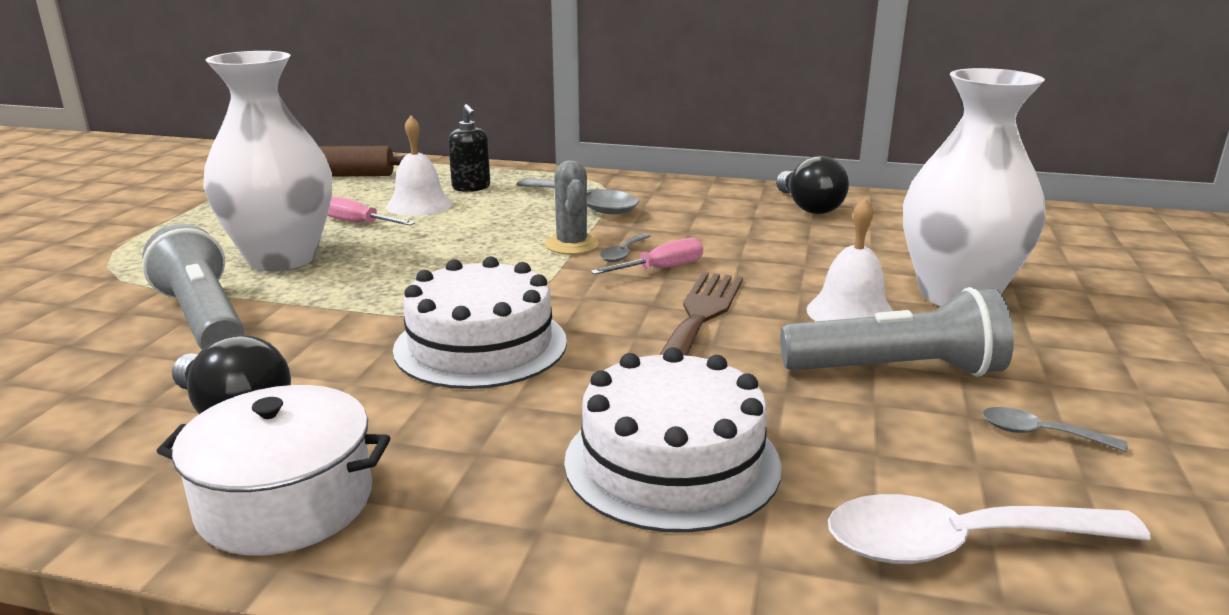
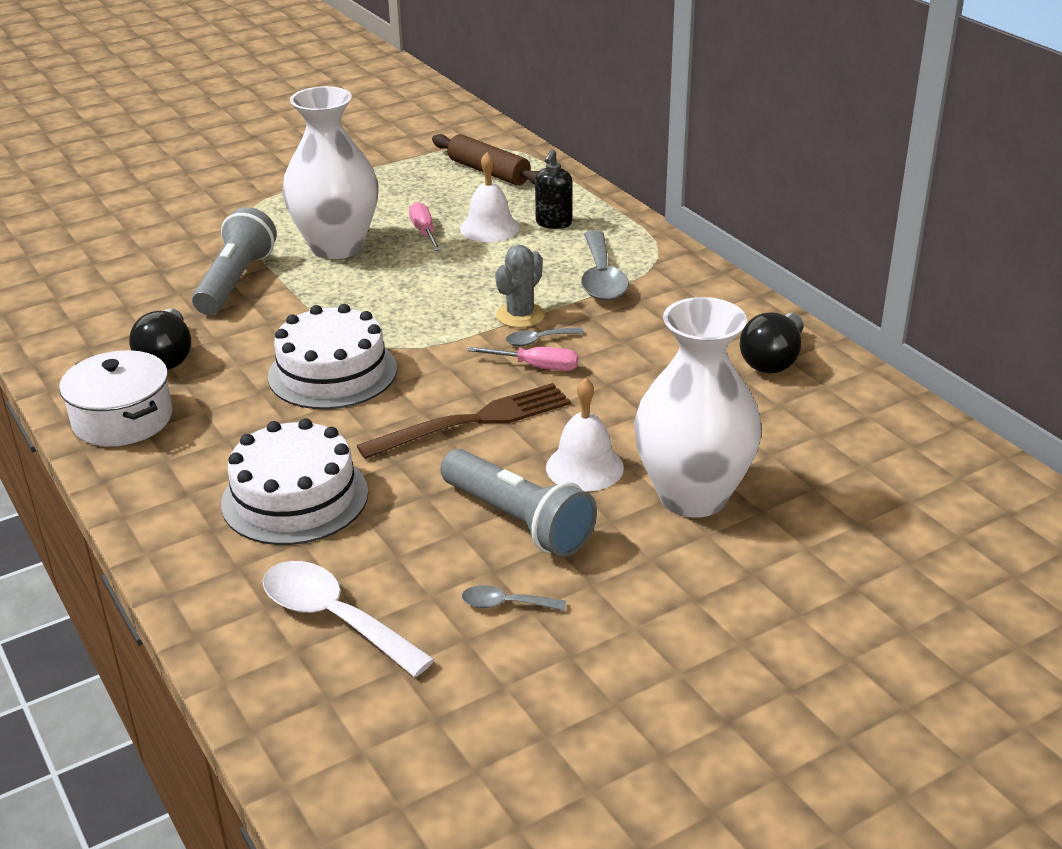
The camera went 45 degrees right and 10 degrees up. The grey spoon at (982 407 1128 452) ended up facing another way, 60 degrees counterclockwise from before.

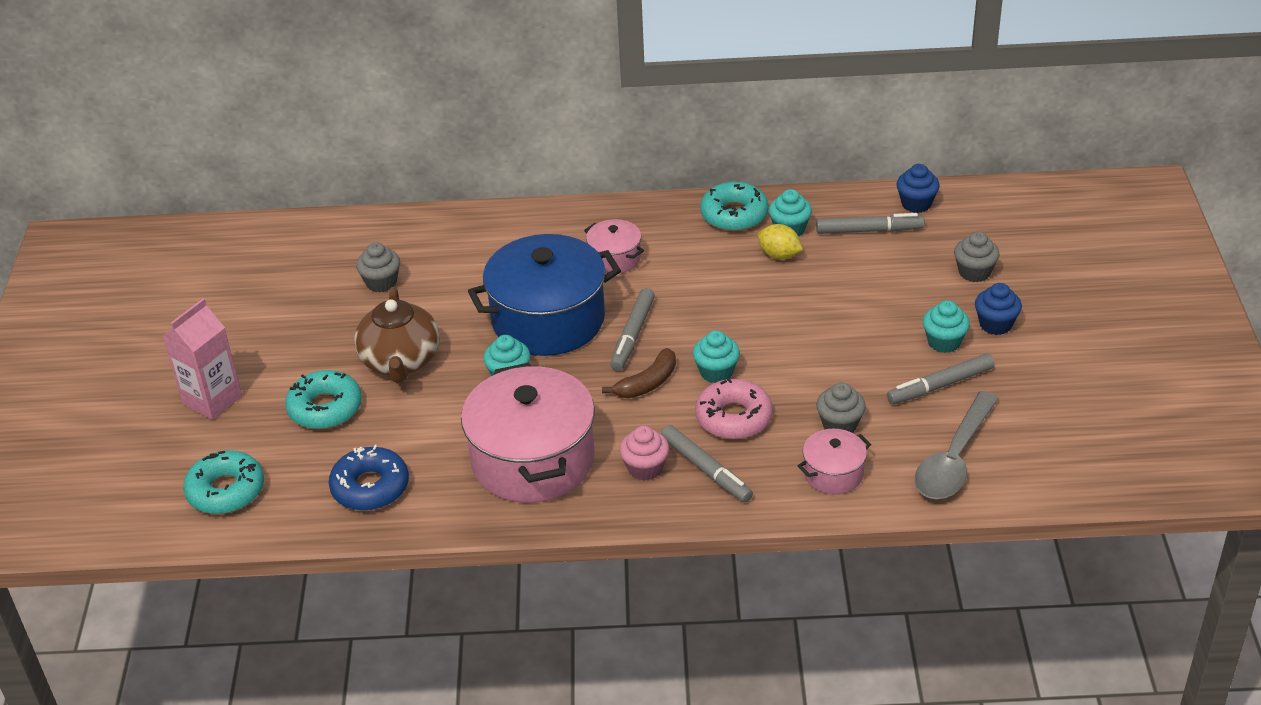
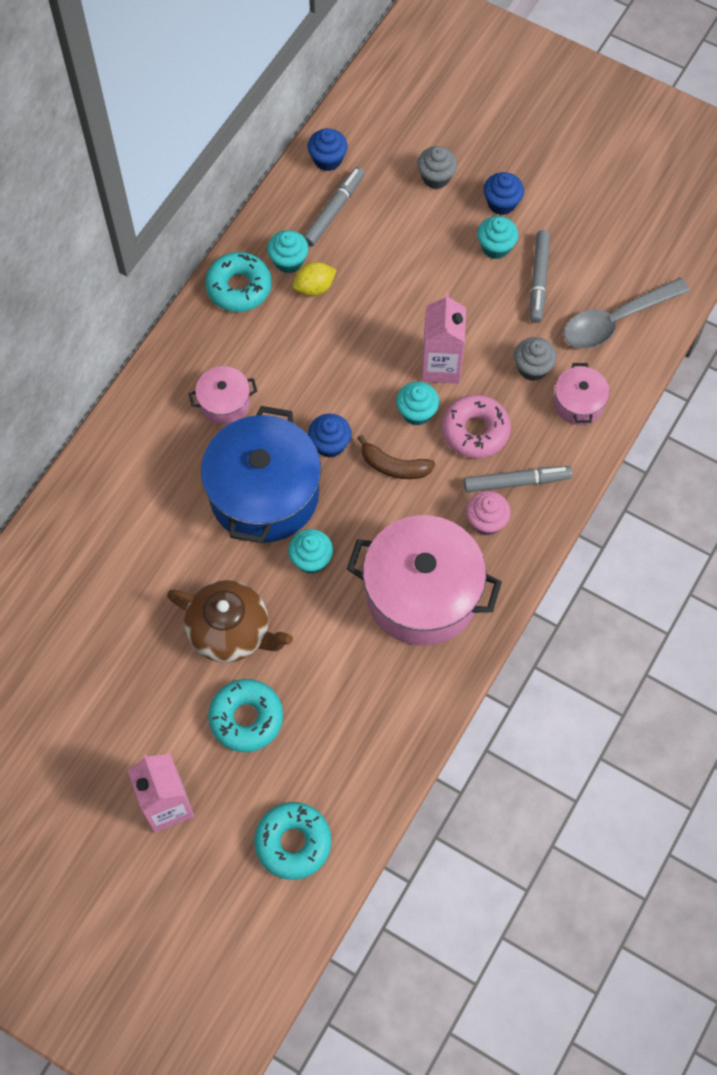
The camera went 60 degrees left and 25 degrees up. The second view lost the blue donut at (329 445 409 511). The second view lost the grey cupcake at (356 242 400 293). The brown banana at (602 348 676 398) ended up facing another way, 120 degrees clockwise from before. Where the grey marker stood at (610 288 655 371), the blue cupcake came to stand at (308 414 352 458). The grey spoon at (915 391 999 499) ended up facing another way, 90 degrees clockwise from before. The second view gained the pink carton at (421 293 466 384).

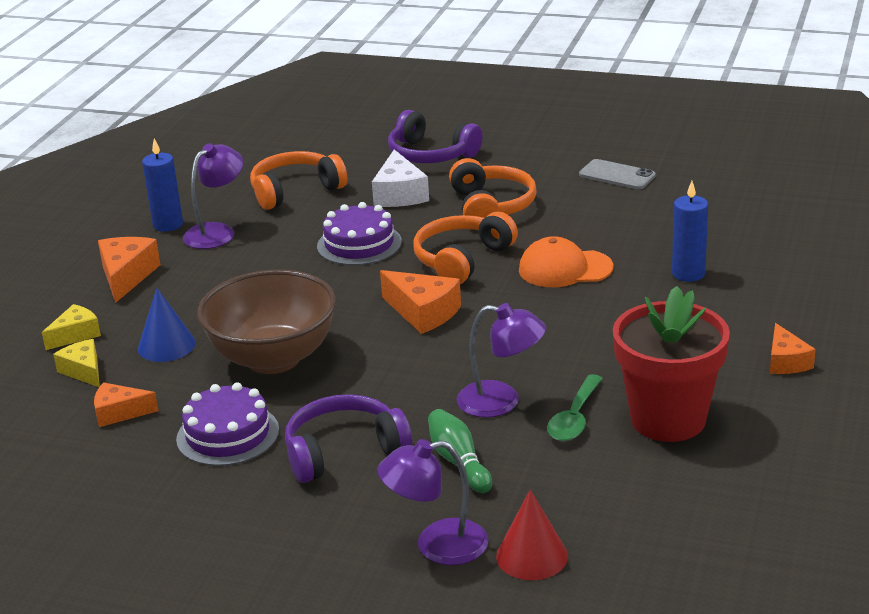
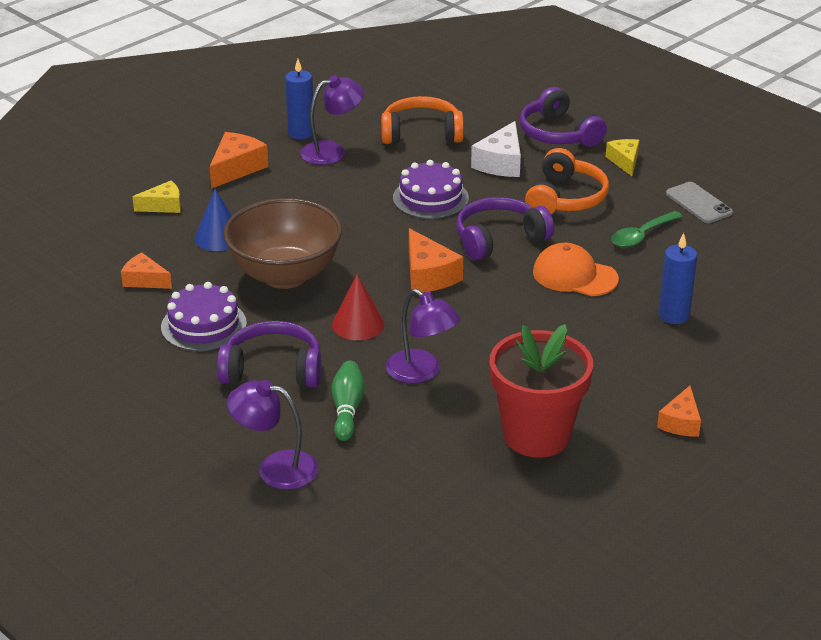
The camera went 25 degrees right and 5 degrees up. The yellow cheese ended up elsewhere, having gone from (53 339 100 387) to (606 139 639 176). What was the orange headphones at (413 212 518 284) turned into the purple headphones at (456 197 554 261). The red cone ended up elsewhere, having gone from (496 489 568 580) to (332 274 384 340). The green spoon ended up elsewhere, having gone from (547 374 603 441) to (611 211 683 247).

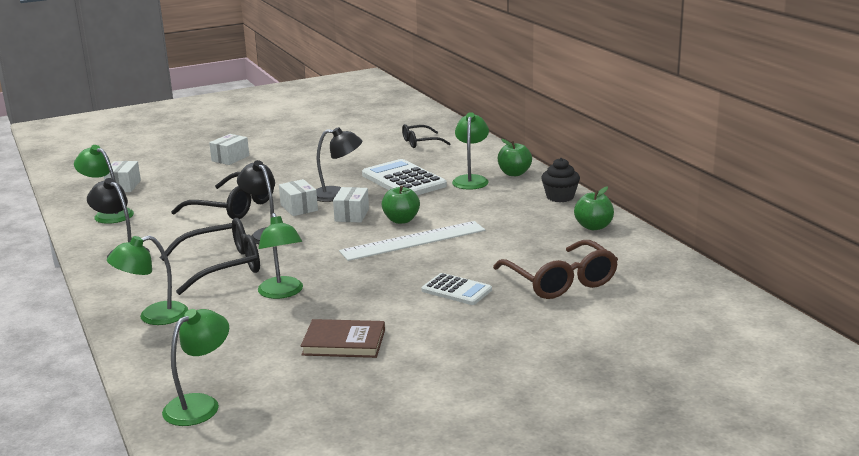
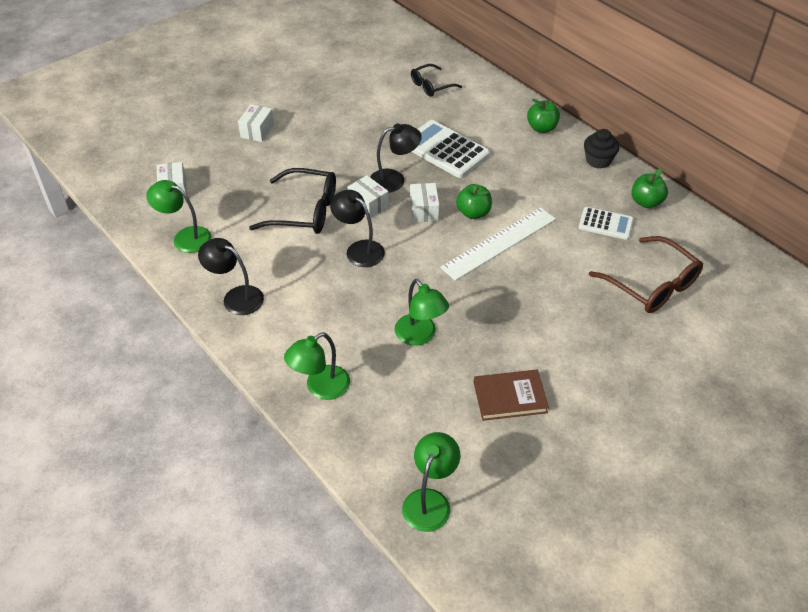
The camera went 15 degrees left and 25 degrees up. The second view lost the black glasses at (159 218 260 295). The white calculator ended up elsewhere, having gone from (421 273 492 305) to (579 207 634 240). The second view lost the green lamp at (452 112 489 190).

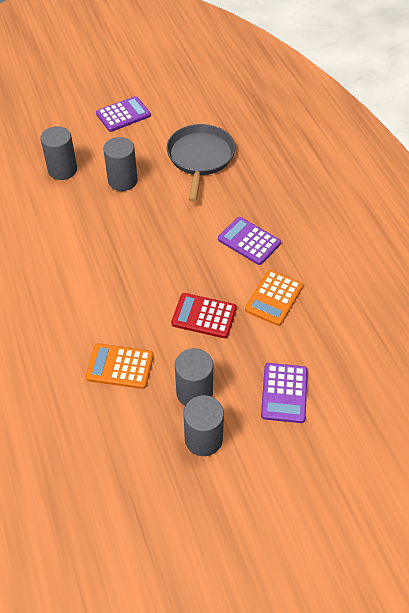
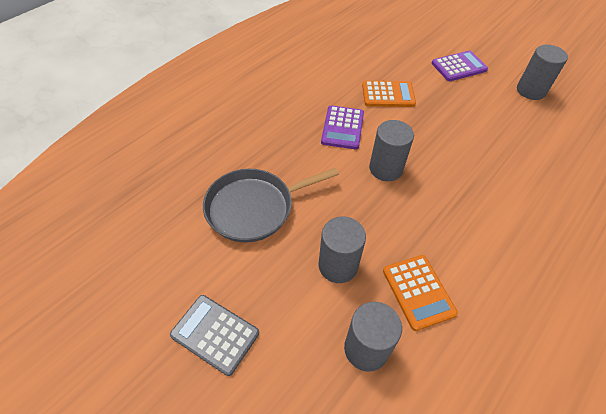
The camera went 120 degrees left and 0 degrees up. The orange calculator ended up elsewhere, having gone from (86 343 154 389) to (383 255 458 331). What was the purple calculator at (96 96 151 132) turned into the grey calculator at (170 295 259 376). The second view lost the red calculator at (171 293 237 338). The grey cylinder ended up elsewhere, having gone from (175 348 213 406) to (369 120 414 181).

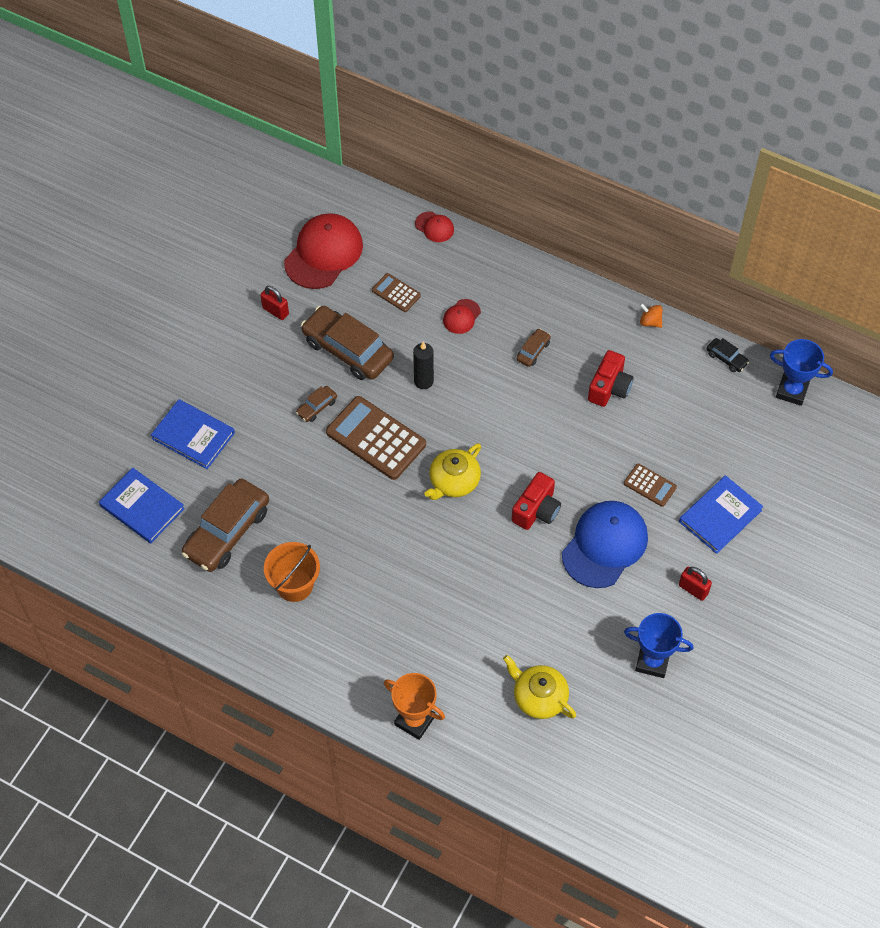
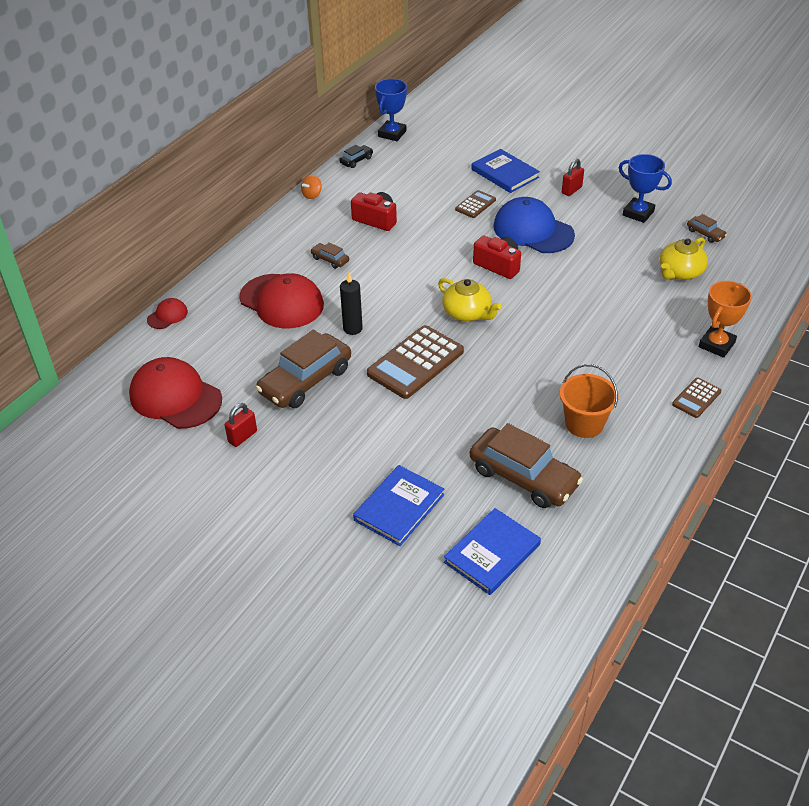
The camera went 85 degrees left and 15 degrees down. The brown car ended up elsewhere, having gone from (296 386 337 422) to (687 214 727 243). The brown calculator ended up elsewhere, having gone from (372 273 421 312) to (672 378 721 418). The size of the red cap at (443 299 481 334) changed by a factor of 2.14. The blue trophy at (624 613 693 678) ended up facing another way, 75 degrees counterclockwise from before.

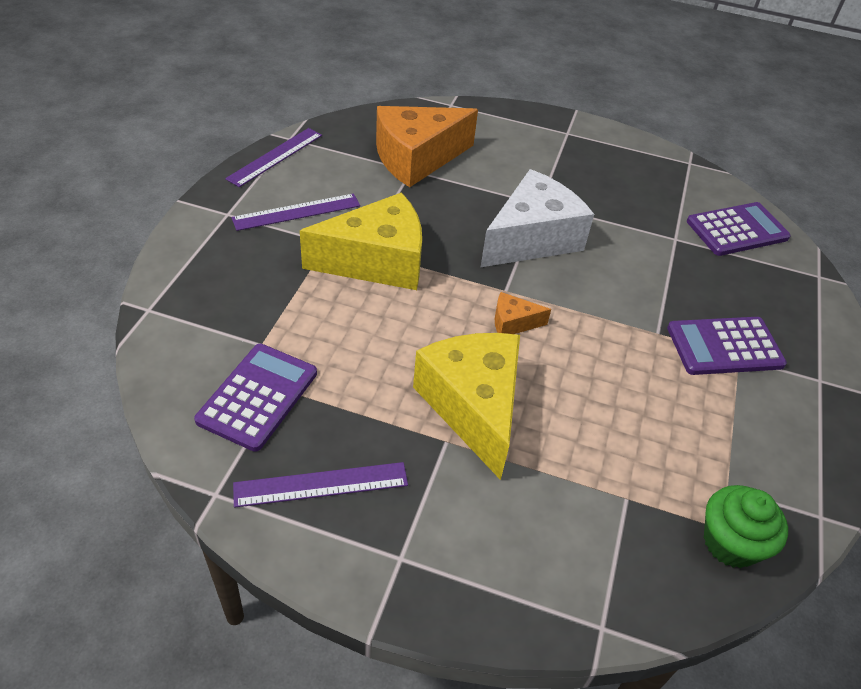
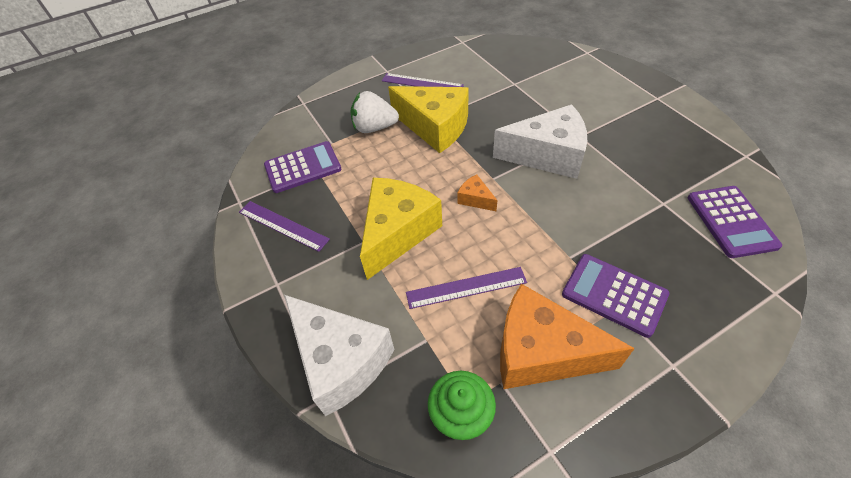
The camera went 50 degrees right and 5 degrees up. The purple ruler ended up elsewhere, having gone from (225 128 322 187) to (406 267 527 309). The orange cheese ended up elsewhere, having gone from (376 106 478 187) to (500 284 635 389). The purple calculator at (687 202 791 256) ended up facing another way, 60 degrees clockwise from before. The second view gained the white cheese at (284 295 394 416). The second view gained the white strawberry at (350 91 399 133).

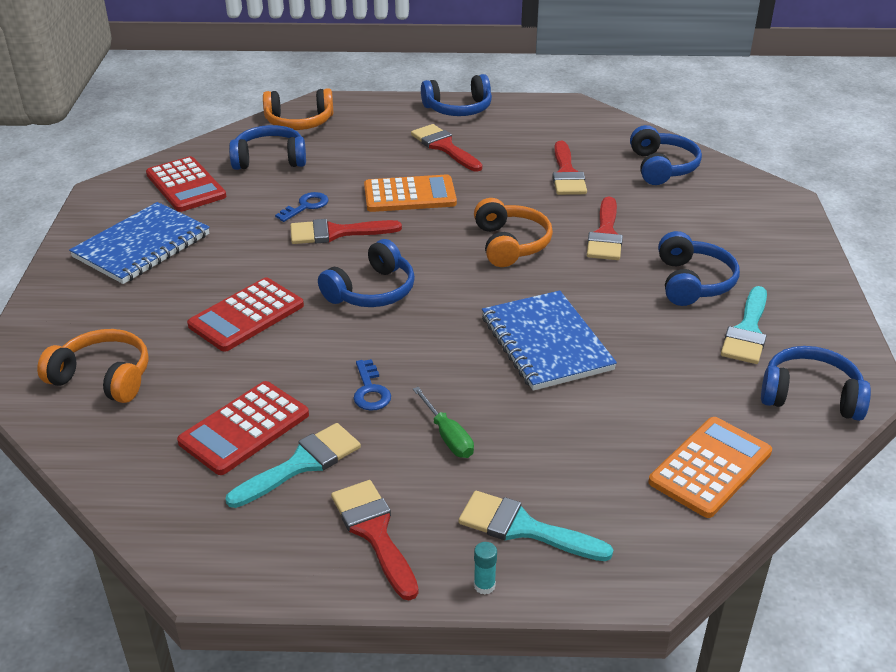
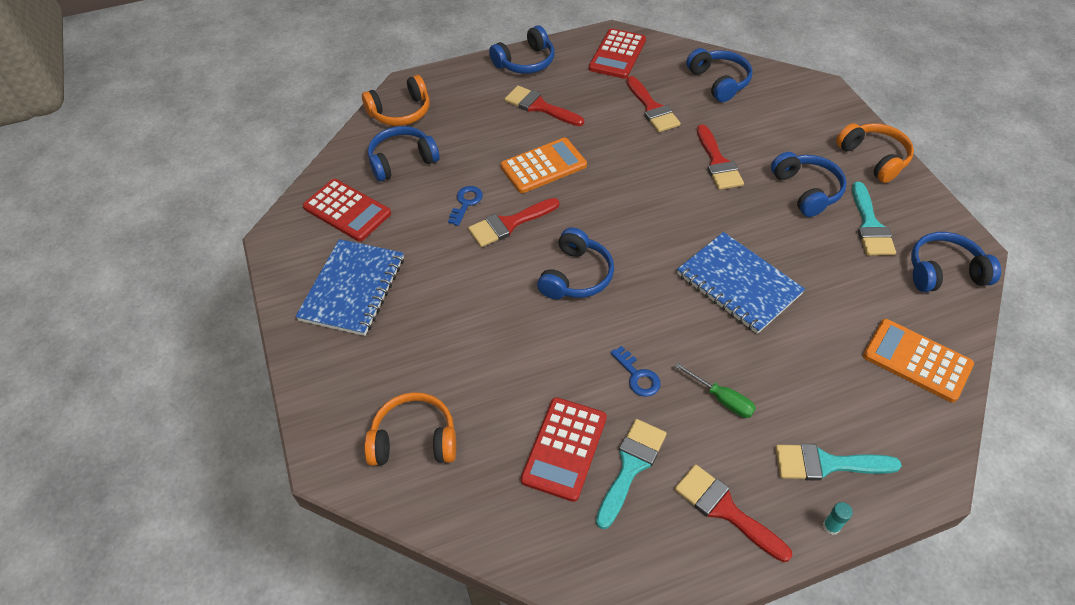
The camera went 20 degrees left and 15 degrees up. The red calculator ended up elsewhere, having gone from (187 278 304 352) to (589 28 646 79). The orange headphones ended up elsewhere, having gone from (474 198 553 267) to (836 123 914 183). The orange calculator at (648 417 772 518) ended up facing another way, 75 degrees counterclockwise from before.

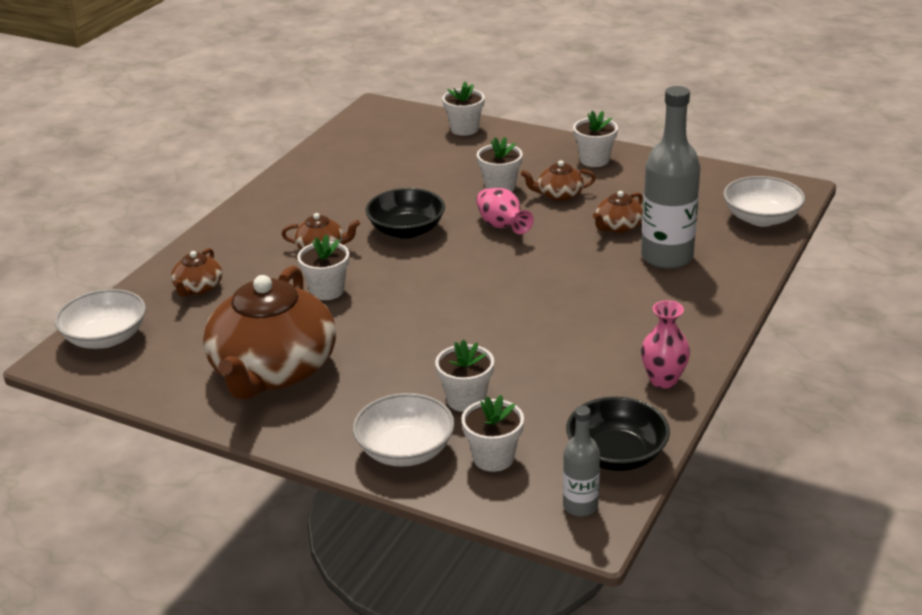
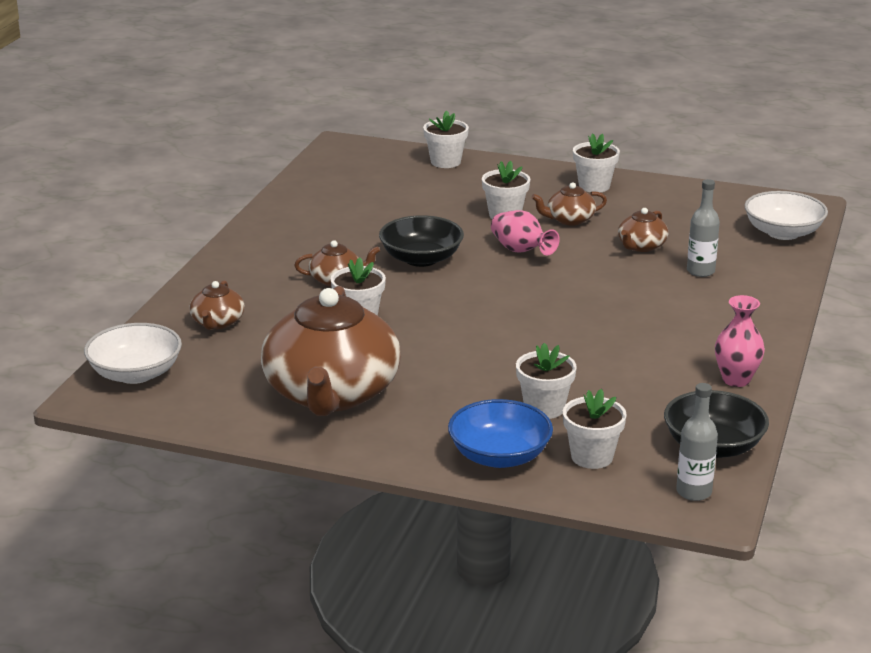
The camera went 10 degrees left and 5 degrees down. What was the white bowl at (353 393 455 467) turned into the blue bowl at (448 399 553 468). The size of the grey bottle at (641 86 701 269) changed by a factor of 0.52.

